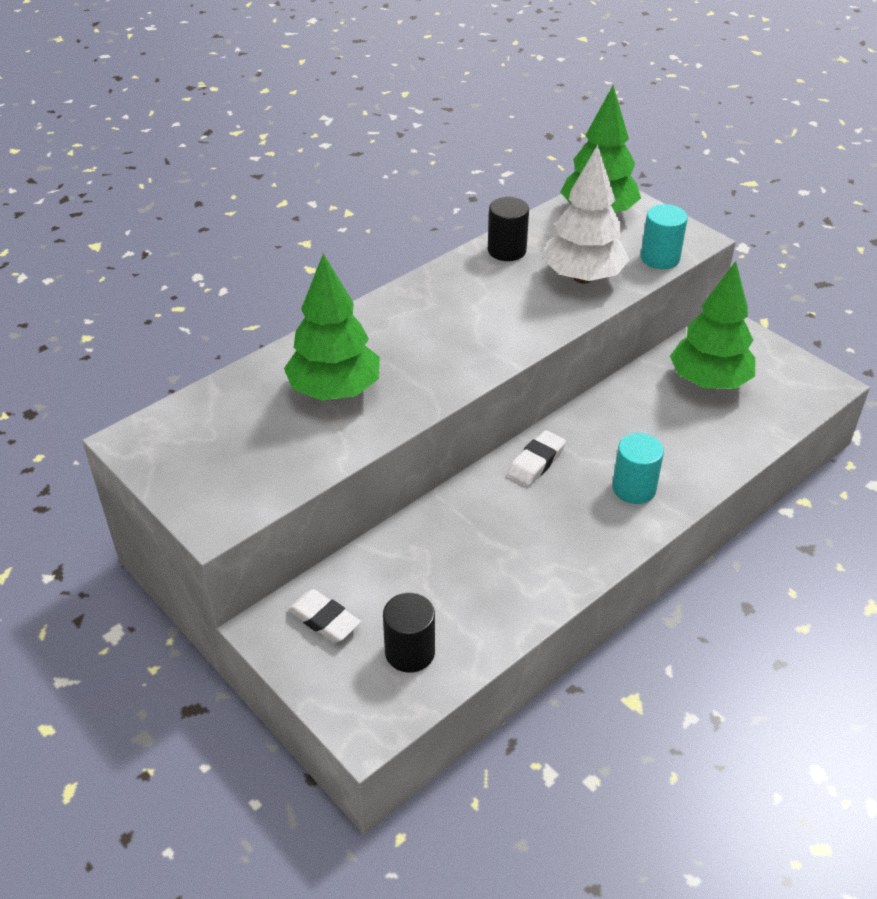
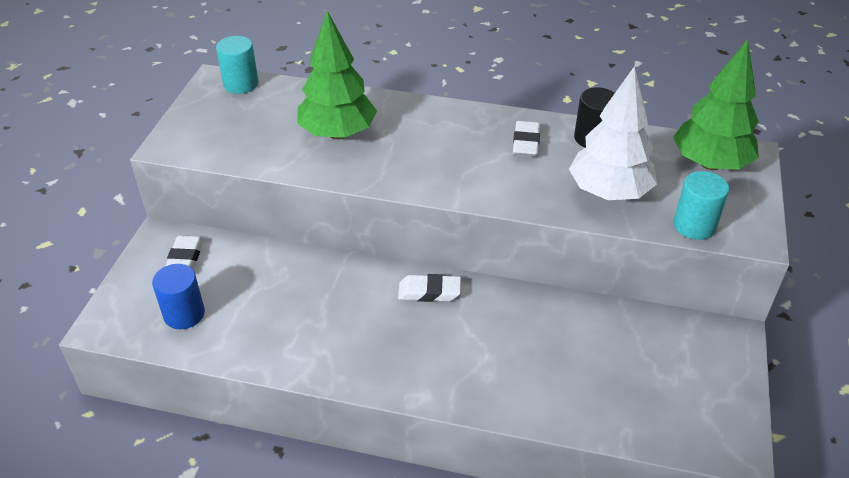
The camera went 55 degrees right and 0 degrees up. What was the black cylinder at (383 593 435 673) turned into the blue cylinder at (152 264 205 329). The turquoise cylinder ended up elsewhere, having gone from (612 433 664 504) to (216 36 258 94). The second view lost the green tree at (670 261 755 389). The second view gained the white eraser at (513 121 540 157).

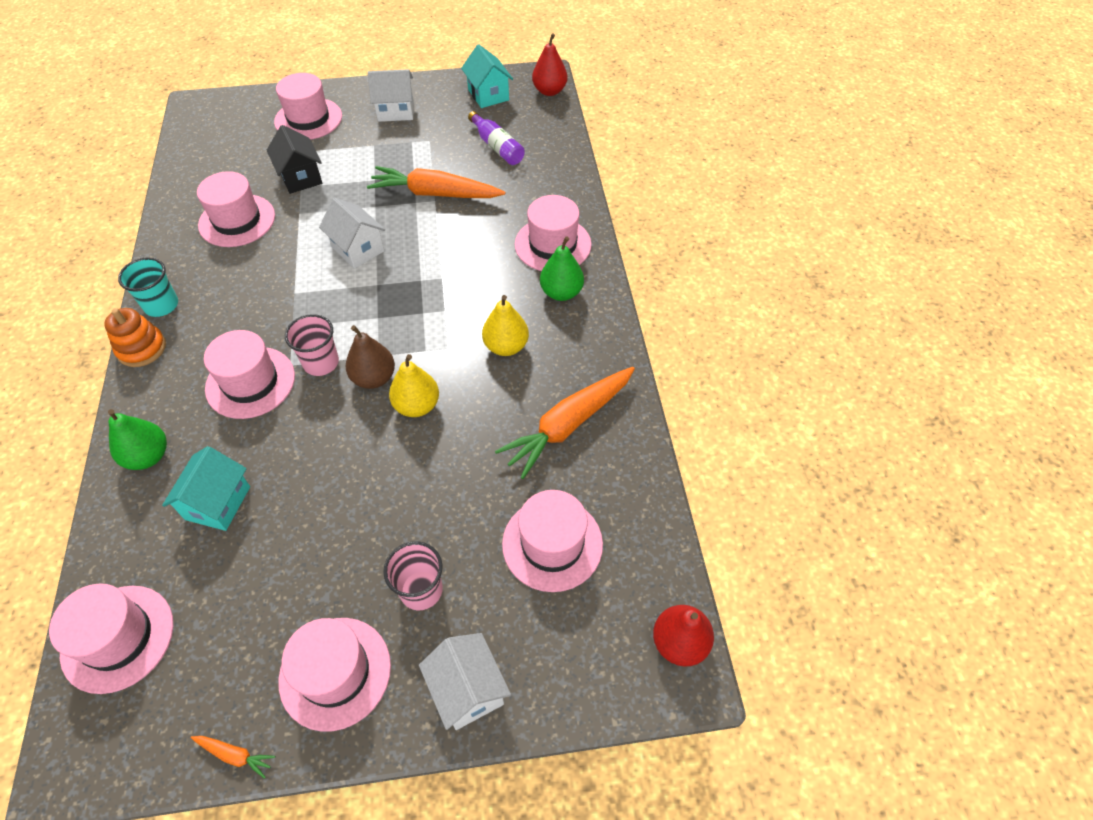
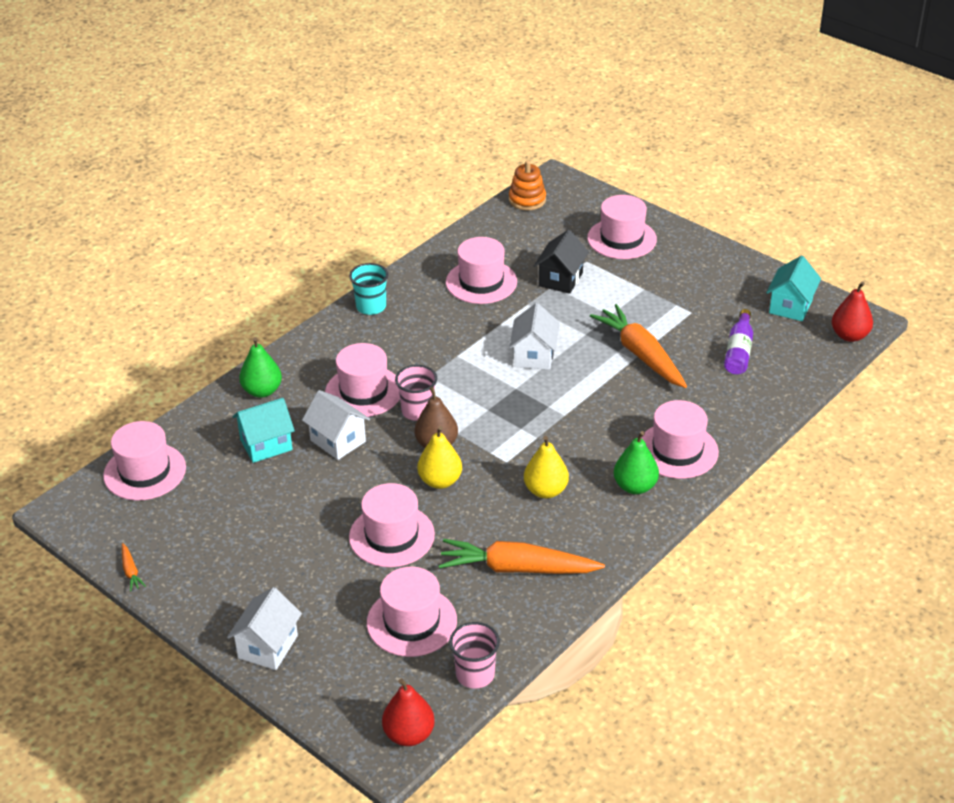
The camera went 50 degrees right and 15 degrees down. The orange stacking toy ended up elsewhere, having gone from (104 308 166 367) to (509 160 546 210). The pink hat ended up elsewhere, having gone from (278 618 391 732) to (349 483 435 567). The white house ended up elsewhere, having gone from (368 69 414 122) to (302 390 370 460). The pink cup ended up elsewhere, having gone from (383 541 443 610) to (449 622 500 689).

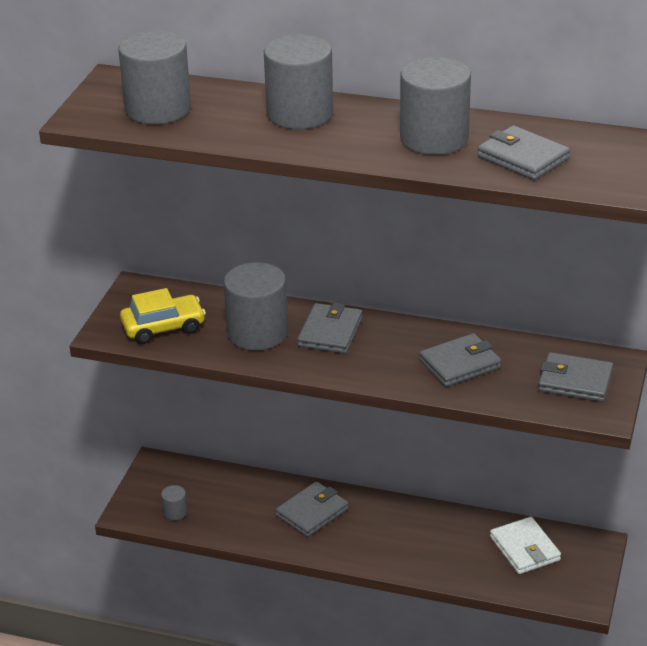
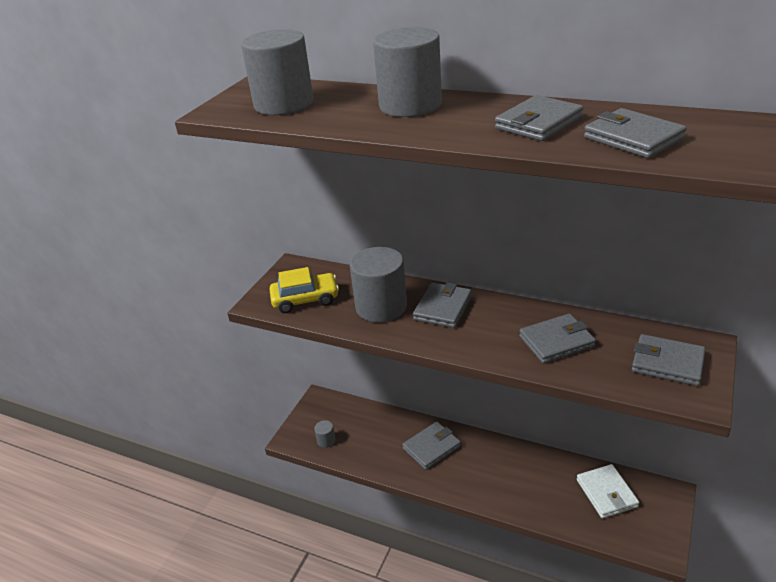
The camera went 10 degrees right and 0 degrees up. Where the grey cylinder stood at (400 57 471 155), the grey wallet came to stand at (495 95 584 141).

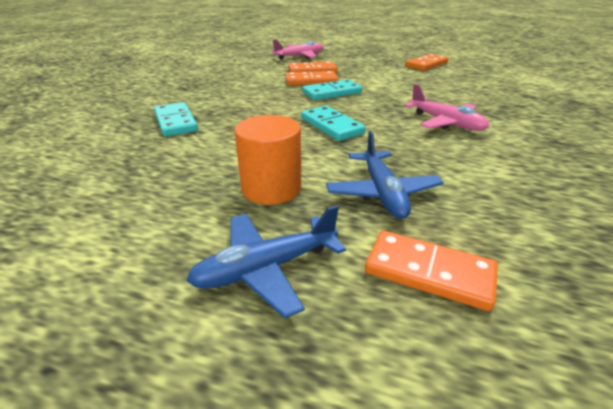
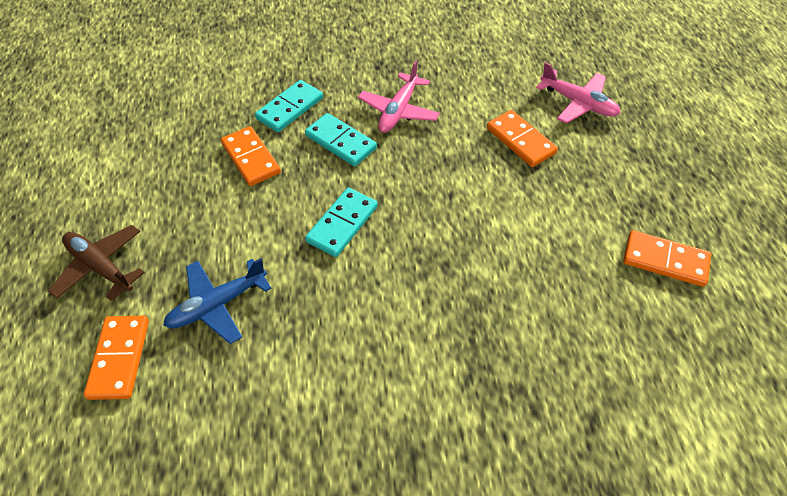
The camera went 65 degrees right and 20 degrees up. What was the blue plane at (186 205 346 318) turned into the brown plane at (48 225 145 301). The second view lost the orange cylinder at (234 115 301 205). The orange domino ended up elsewhere, having gone from (286 71 338 85) to (221 126 281 186). The turquoise domino ended up elsewhere, having gone from (302 79 362 100) to (305 113 377 166). The pink plane ended up elsewhere, having gone from (404 84 489 131) to (358 61 440 133).

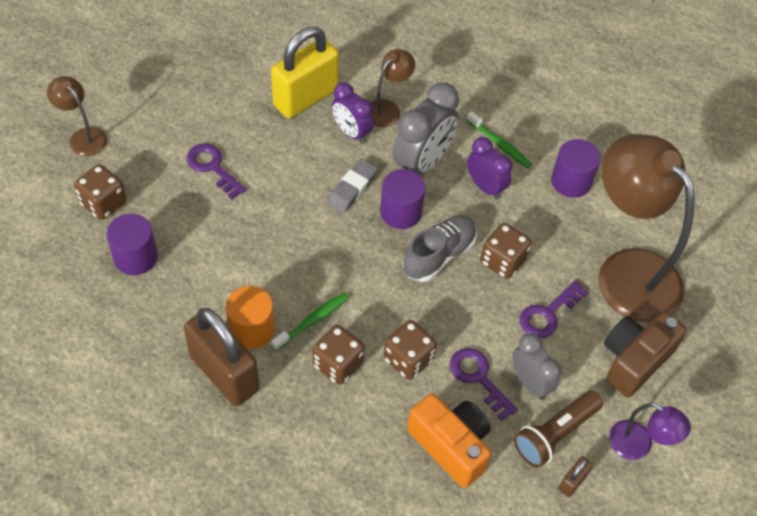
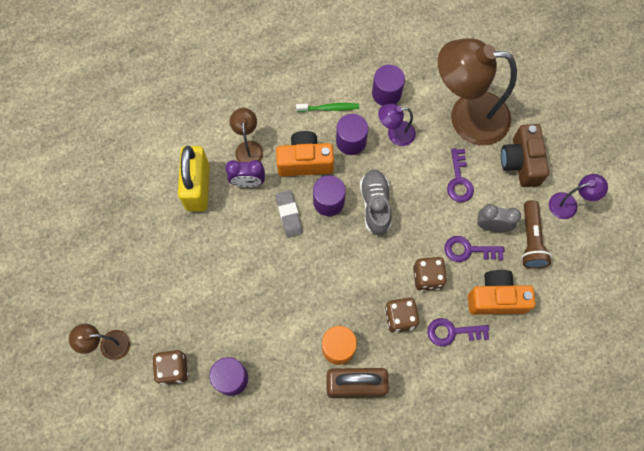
The camera went 45 degrees left and 15 degrees up. The purple key ended up elsewhere, having gone from (187 143 246 199) to (428 318 489 346). The second view lost the green toothbrush at (271 293 349 351). Where the grey clock stood at (392 83 459 175), the orange camera came to stand at (276 131 334 176). Where the purple clock stood at (467 137 512 199), the purple cylinder came to stand at (336 114 368 155). The second view lost the brown dice at (480 223 531 279). The second view lost the brown padlock at (559 456 593 497). The second view gained the purple lamp at (378 104 416 146).

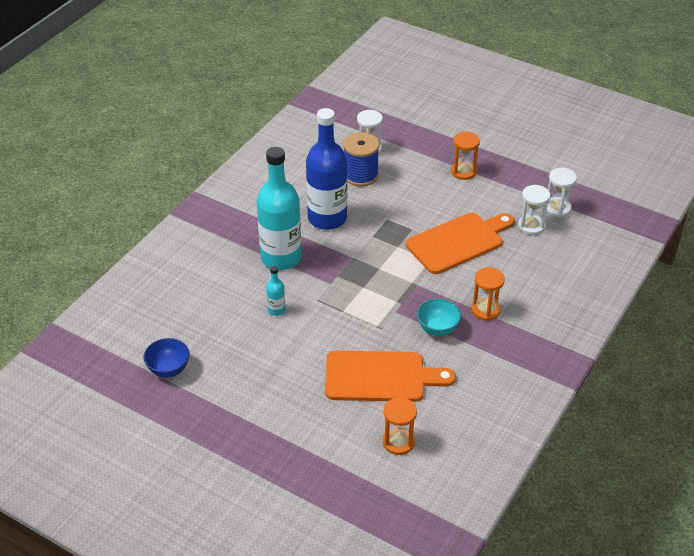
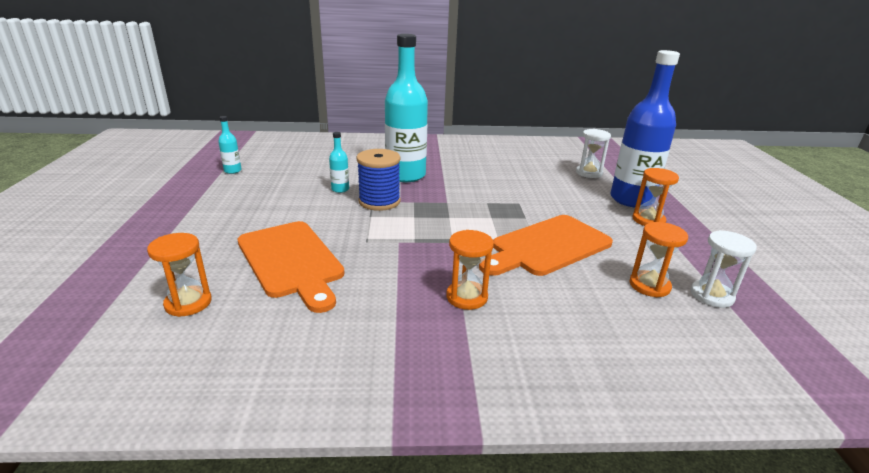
The camera went 55 degrees right and 15 degrees down. Where the blue bowl stood at (144 338 190 378), the turquoise bottle came to stand at (218 116 241 174). The blue bottle ended up elsewhere, having gone from (306 108 347 230) to (610 50 680 207). The blue spool ended up elsewhere, having gone from (343 132 379 187) to (356 149 401 211). The orange cutting board at (406 213 514 274) ended up facing another way, 120 degrees clockwise from before. The second view lost the turquoise bowl at (417 299 461 336). What was the white hourglass at (518 185 550 235) turned into the orange hourglass at (630 222 688 297).

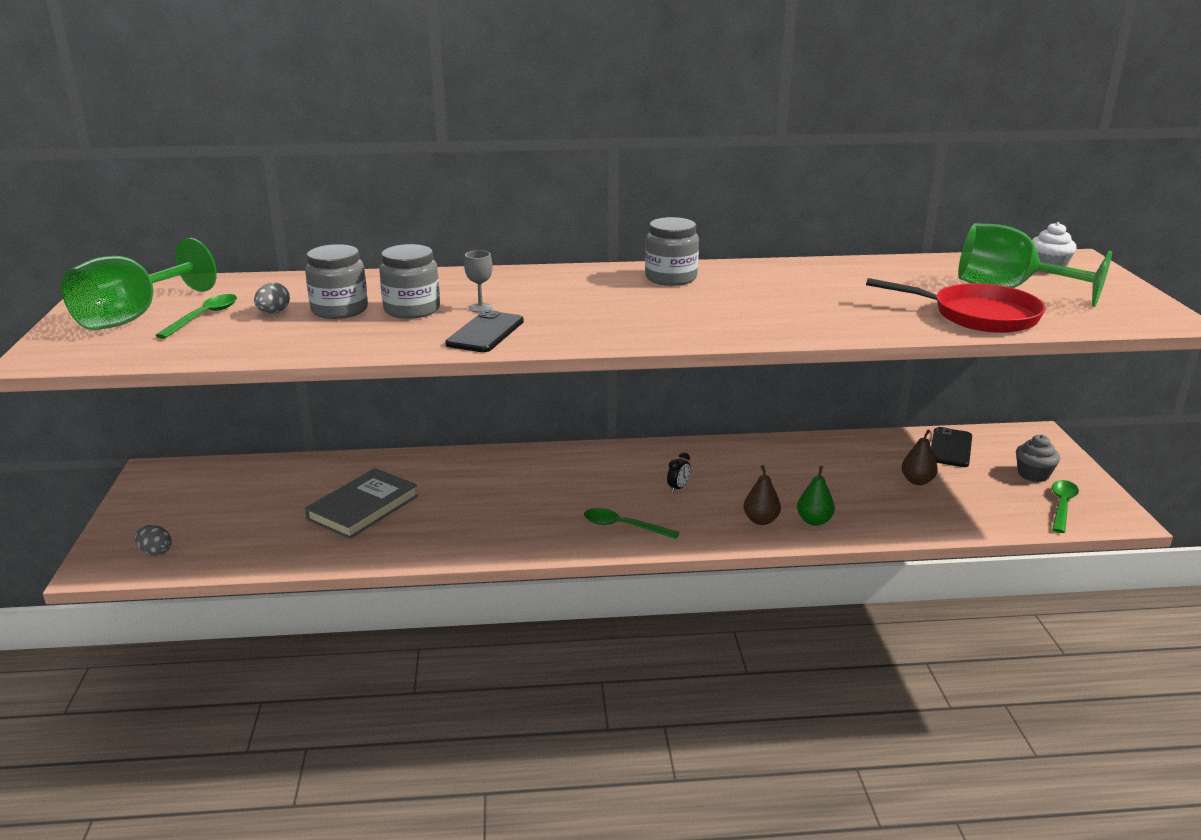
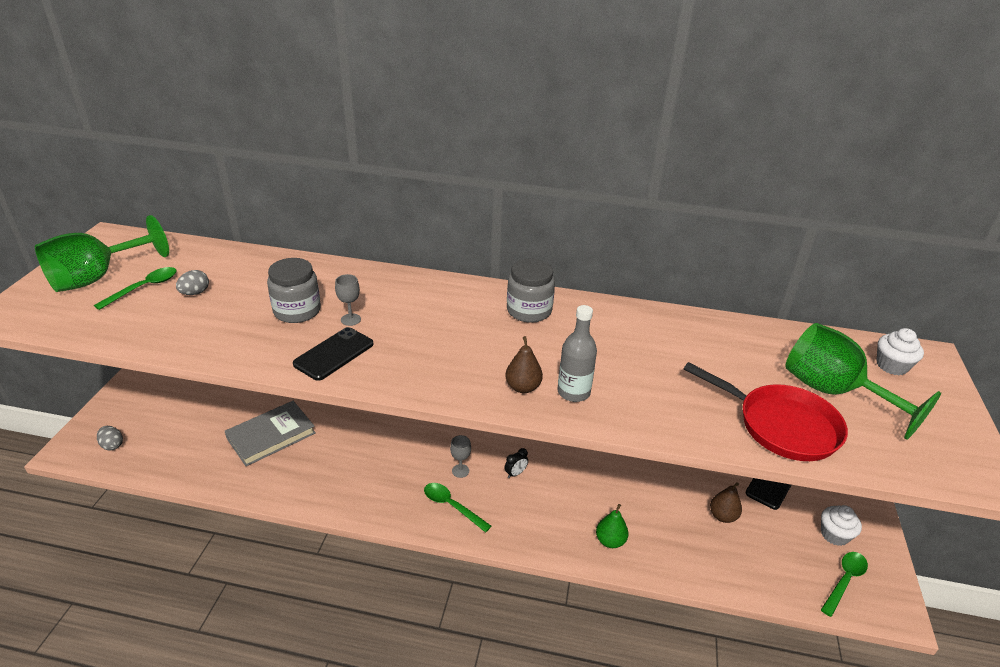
The camera went 15 degrees right and 10 degrees up. The second view lost the grey jar at (305 244 368 319). The brown pear ended up elsewhere, having gone from (744 465 781 525) to (505 336 543 393). What was the grey cupcake at (1016 435 1060 482) turned into the white cupcake at (821 505 862 546). The second view gained the grey goblet at (450 435 471 478). The second view gained the grey bottle at (557 305 597 402).

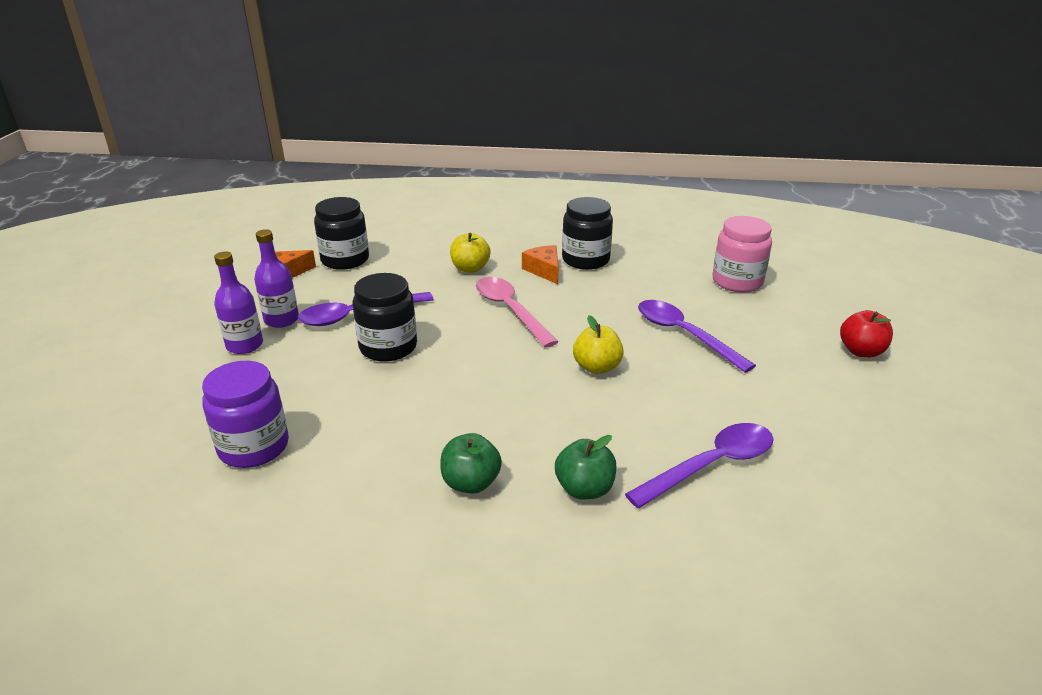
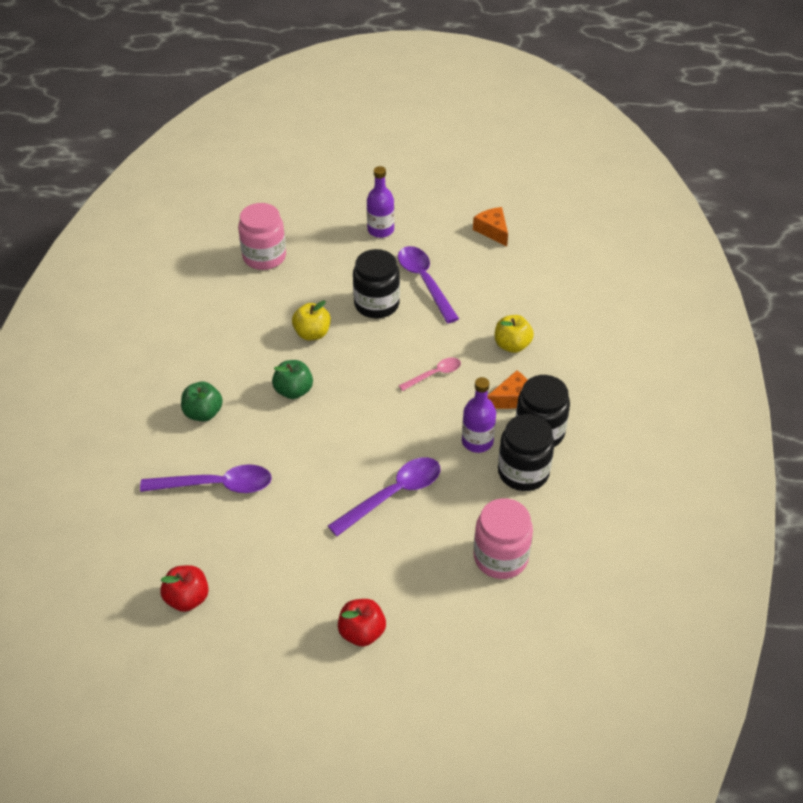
The camera went 90 degrees right and 15 degrees up. What was the purple jar at (202 361 289 468) turned into the pink jar at (238 203 286 270). The purple bottle ended up elsewhere, having gone from (254 229 299 328) to (462 377 496 453). The black jar ended up elsewhere, having gone from (314 197 369 270) to (498 414 555 491). The green apple ended up elsewhere, having gone from (440 433 502 494) to (272 360 313 399). The size of the pink spoon at (476 277 558 348) changed by a factor of 0.58. The yellow apple ended up elsewhere, having gone from (573 315 624 374) to (292 300 331 340). The purple spoon at (625 423 774 508) ended up facing another way, 60 degrees counterclockwise from before. The second view gained the red apple at (160 565 209 612).

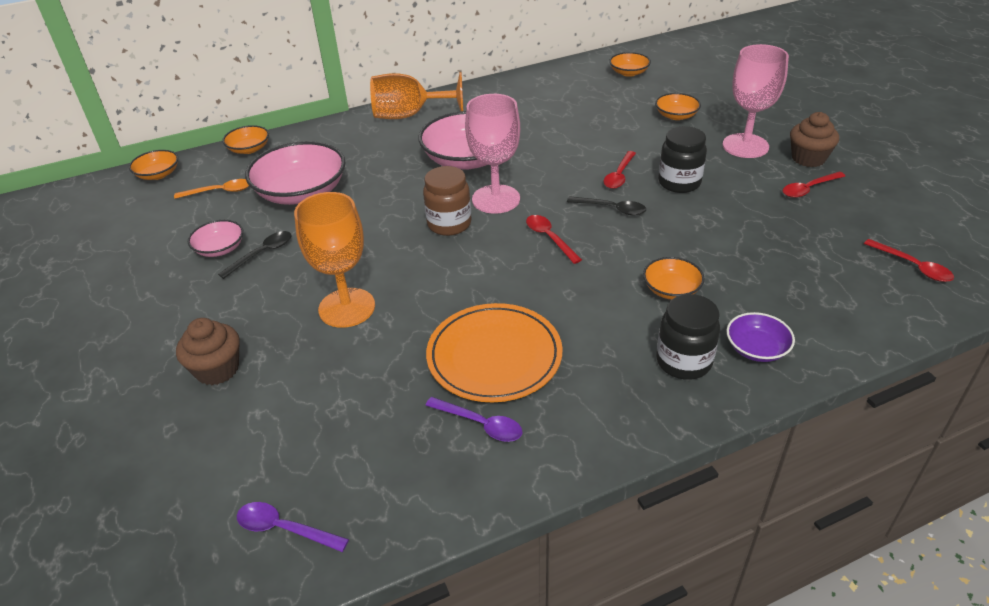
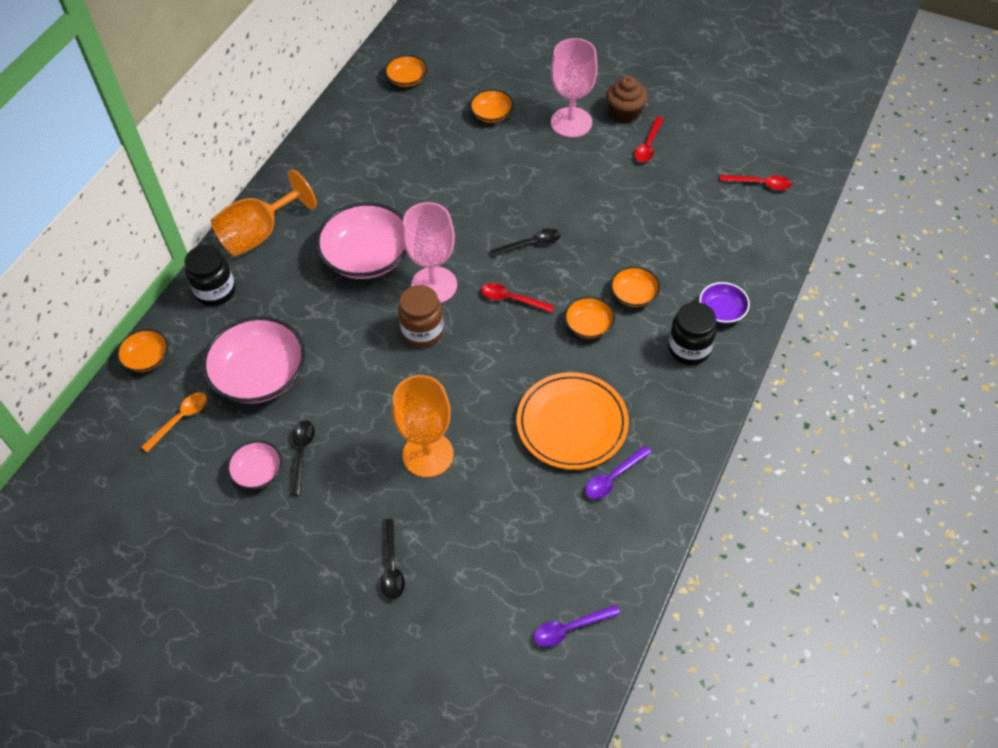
The camera went 40 degrees left and 15 degrees up. The orange bowl ended up elsewhere, having gone from (129 150 178 180) to (564 296 615 339). Where the brown cupcake stood at (176 318 240 385), the black spoon came to stand at (381 519 405 599). The purple spoon at (425 397 523 442) ended up facing another way, 150 degrees clockwise from before. The second view lost the red spoon at (603 151 636 189). The black jar ended up elsewhere, having gone from (658 126 707 193) to (184 245 235 306).

